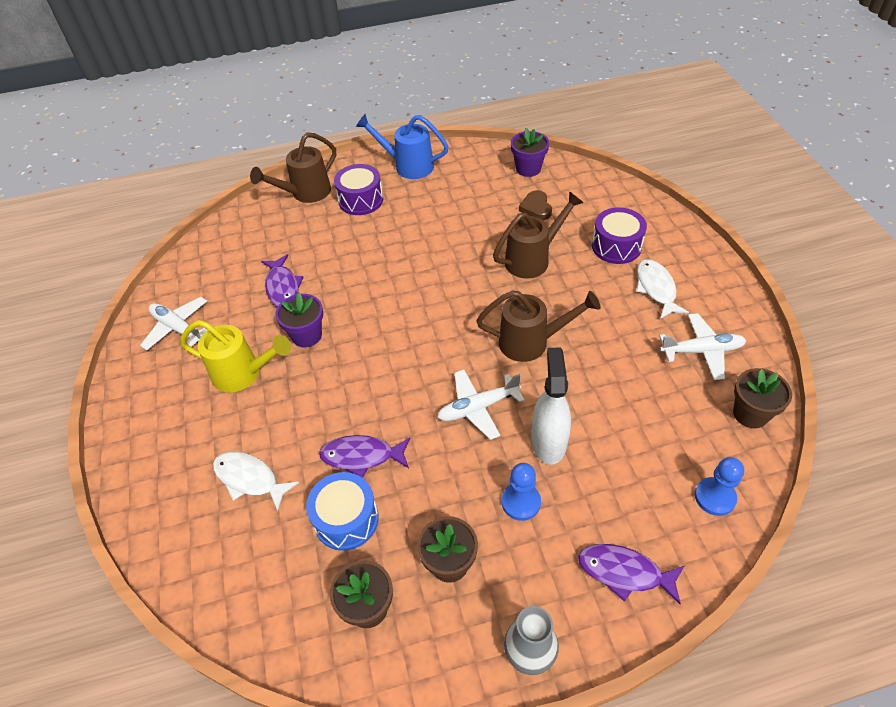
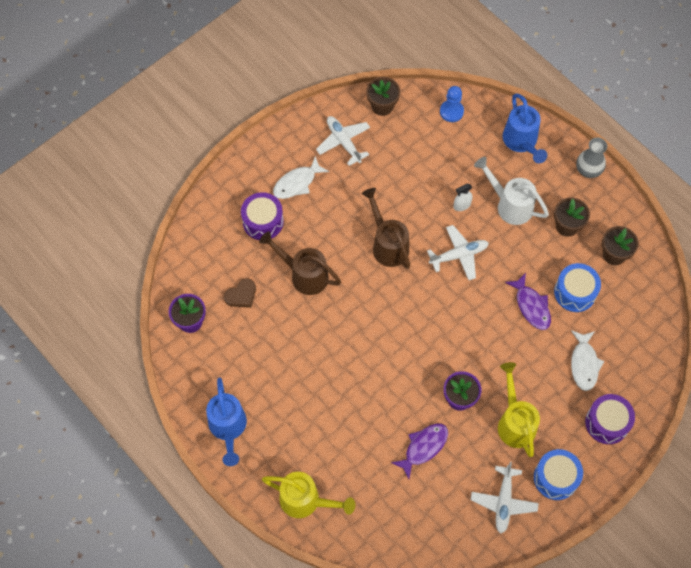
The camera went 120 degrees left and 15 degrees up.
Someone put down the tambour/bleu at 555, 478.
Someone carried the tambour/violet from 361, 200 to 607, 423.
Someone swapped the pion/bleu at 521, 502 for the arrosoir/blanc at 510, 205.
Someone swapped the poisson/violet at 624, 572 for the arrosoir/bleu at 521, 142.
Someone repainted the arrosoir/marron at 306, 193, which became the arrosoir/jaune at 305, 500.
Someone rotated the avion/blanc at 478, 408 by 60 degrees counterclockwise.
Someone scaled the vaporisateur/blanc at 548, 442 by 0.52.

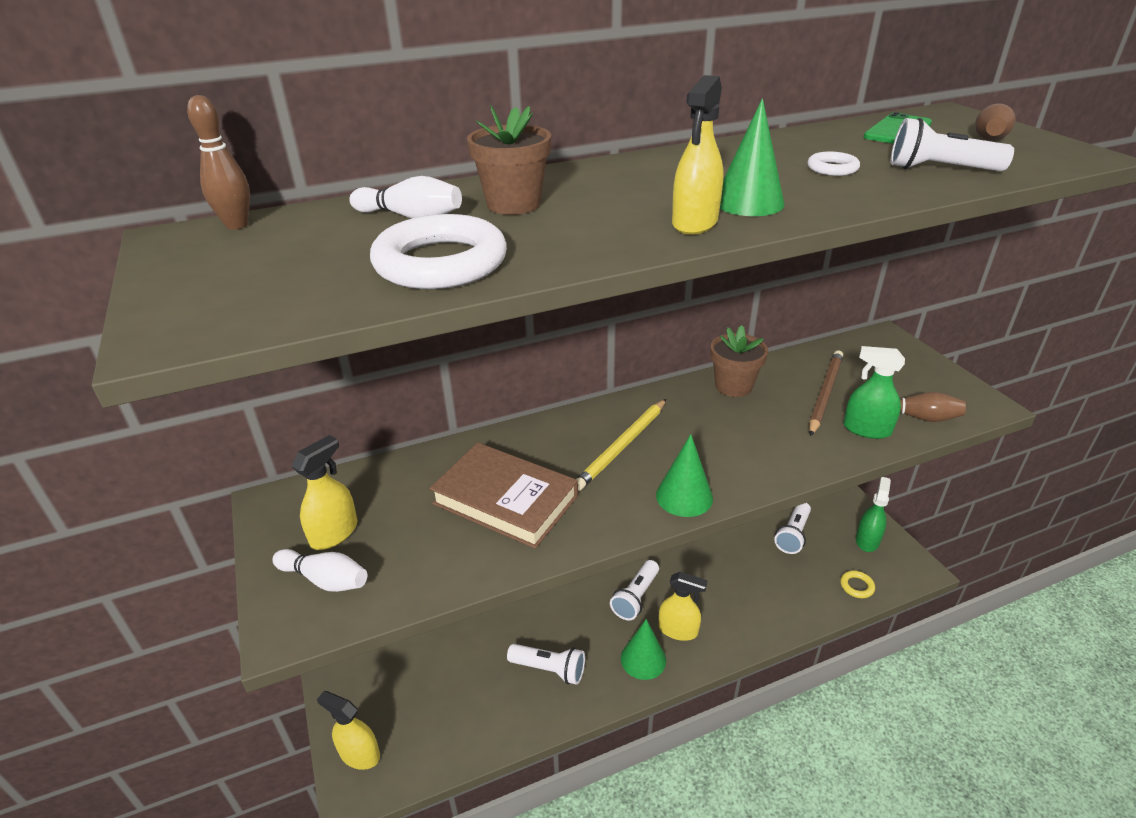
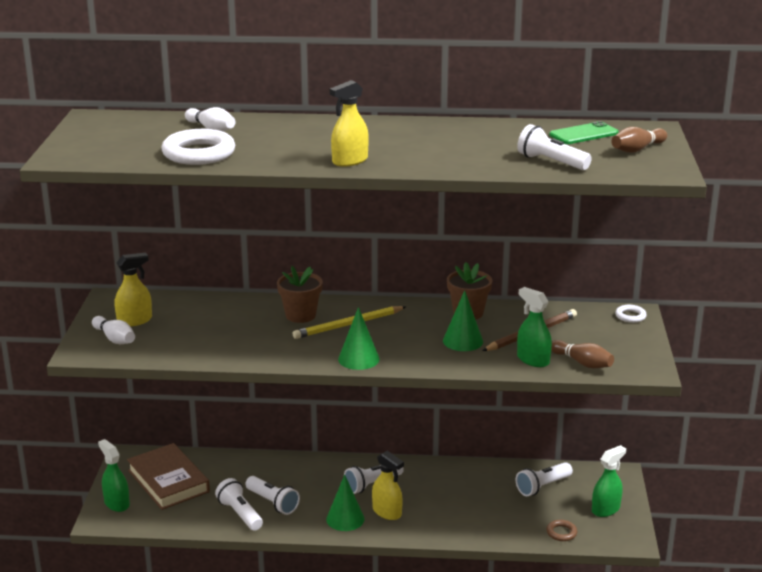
The camera went 25 degrees right and 10 degrees down.
Someone took away the quille/marron at 237, 225.
Someone put down the lampe de poche/blanc at 240, 514.
Someone carried the livre/marron from 505, 500 to 168, 481.
Someone carried the pot de fleurs/marron from 513, 204 to 300, 315.
Someone carried the cône/vert from 748, 202 to 463, 341.
Someone carried the anneau/blanc from 832, 168 to 630, 316.
Someone repainted the vaporisateur/jaune at 359, 754, which became the vaporisateur/vert at 116, 503.
Someone repainted the anneau/jaune at 856, 586, which became the anneau/marron at 561, 533.

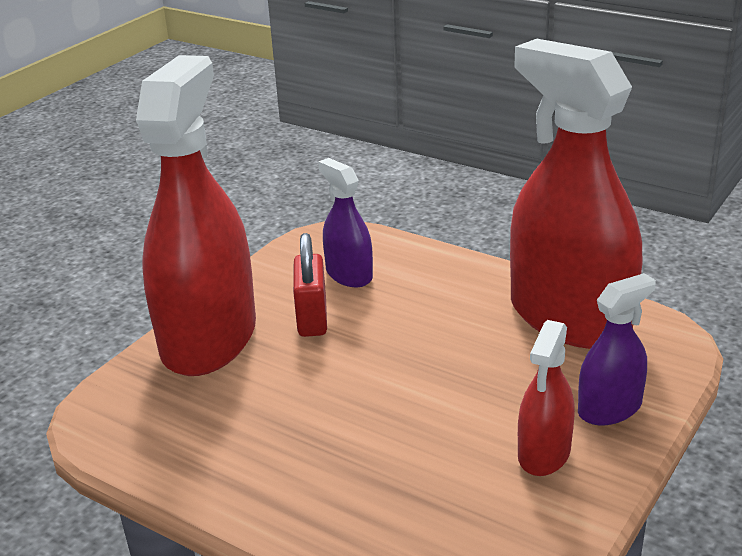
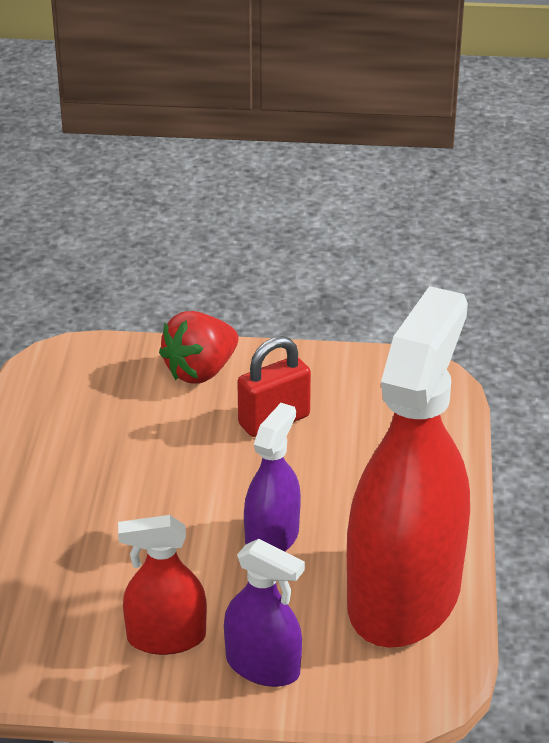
The camera went 60 degrees right and 5 degrees up.
Someone carried the vaporisateur/violet from 349, 274 to 272, 538.
Someone swapped the vaporisateur/rouge at 209, 338 for the fraise/rouge at 200, 371.

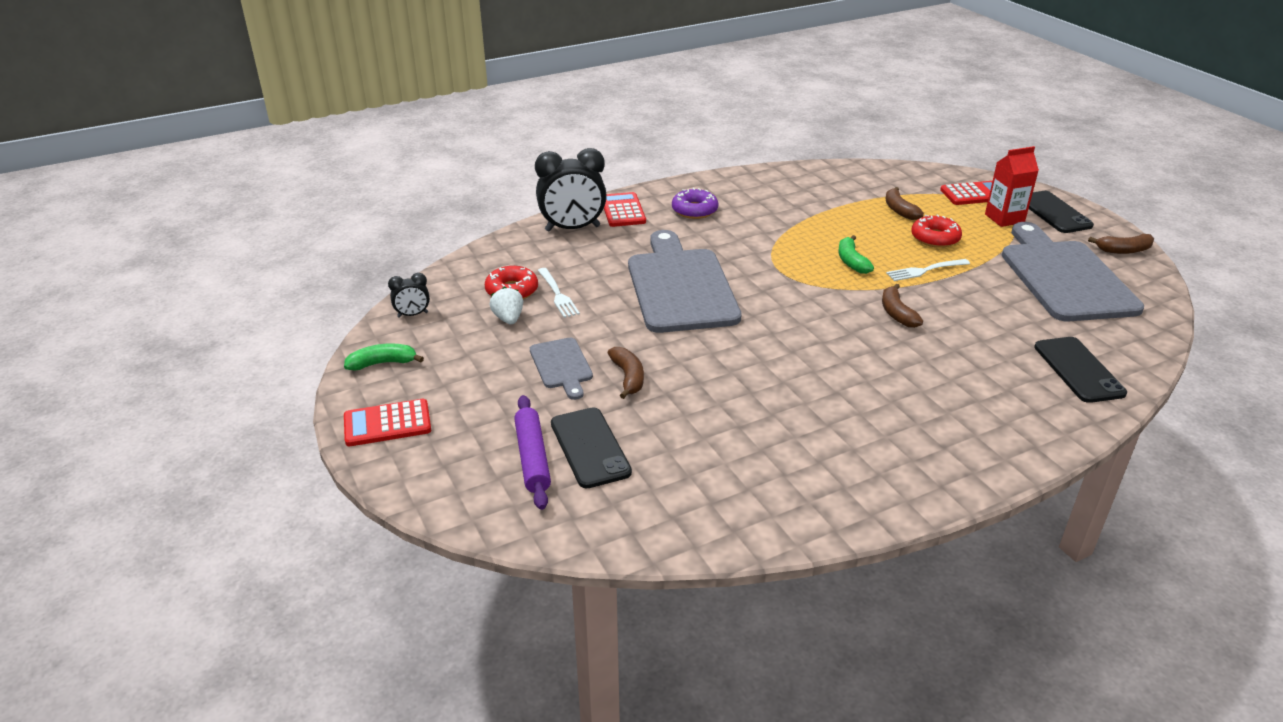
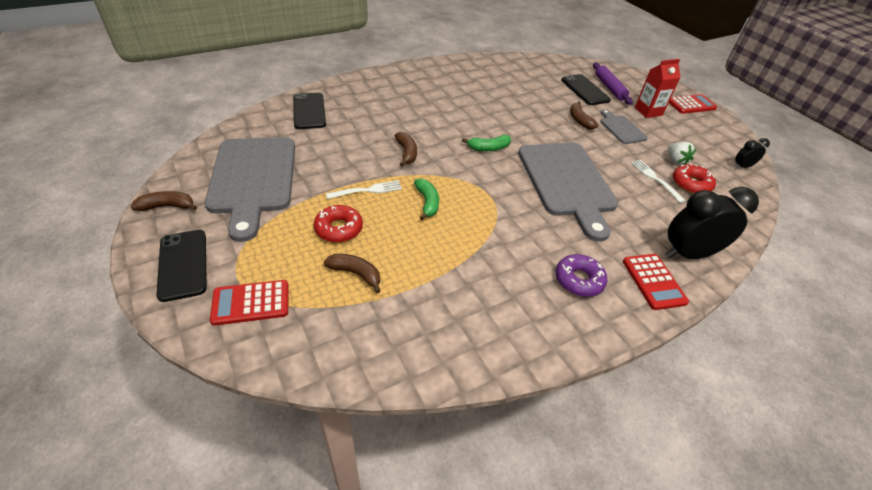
The camera went 175 degrees right and 10 degrees up.
Someone carried the banane/vert from 383, 363 to 489, 148.
Someone carried the brique de lait/rouge from 1004, 218 to 648, 111.
Someone rotated the banane/marron at 899, 210 by 45 degrees counterclockwise.

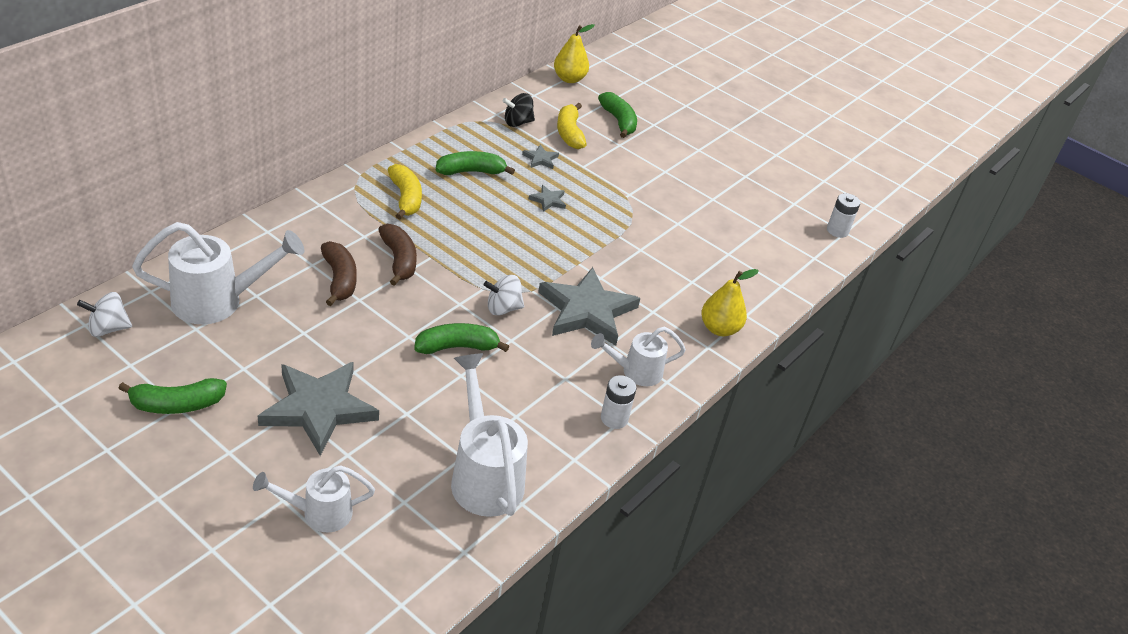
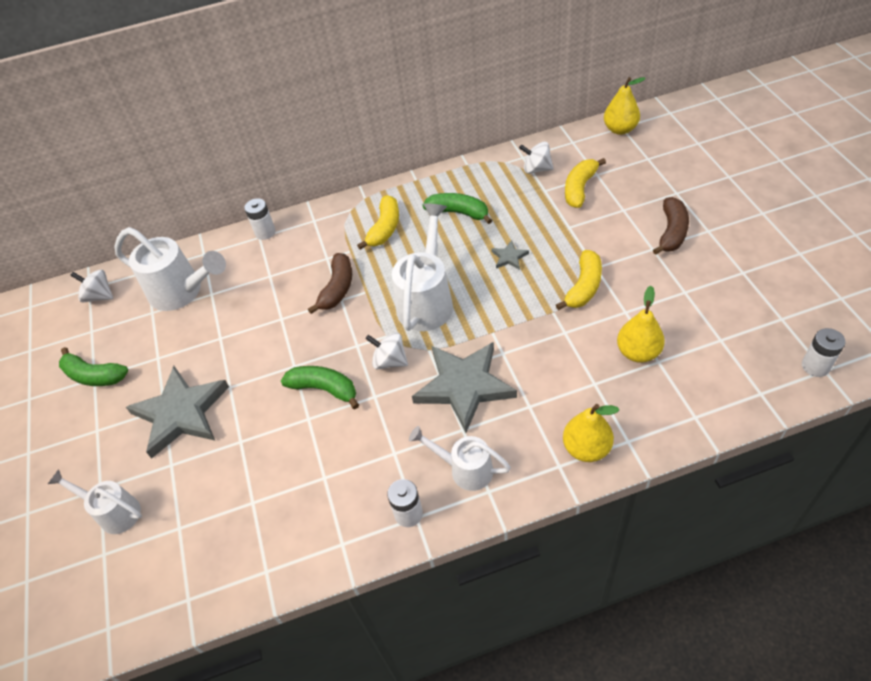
The camera went 45 degrees right and 10 degrees up.
Someone took away the étoile/gris at 540, 159.
Someone took away the banane/vert at 619, 121.
Someone put down the pile/blanc at 265, 232.
Someone put down the banane/jaune at 584, 287.
Someone put down the poire/jaune at 638, 352.
Someone carried the banane/marron from 339, 279 to 672, 232.
Someone carried the arrosoir/blanc from 484, 475 to 427, 300.
Someone repainted the toupie/noir at 517, 122, which became the toupie/blanc at 536, 169.

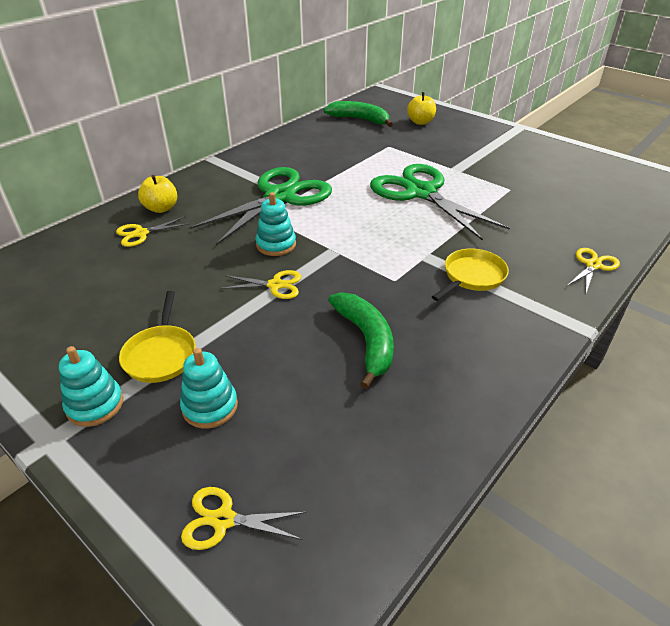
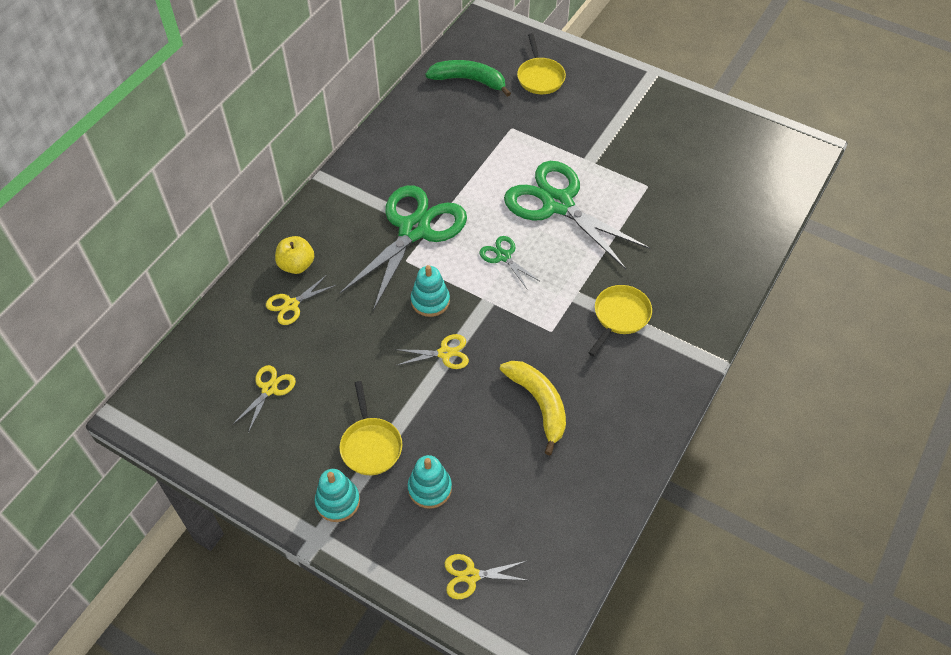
The camera went 10 degrees left and 15 degrees up.
Someone put down the ciseaux/vert at 503, 256.
Someone carried the ciseaux/jaune from 593, 265 to 269, 389.
Someone swapped the pomme/jaune at 420, 122 for the poêle/jaune at 540, 77.
Someone repainted the banane/vert at 366, 340, which became the banane/jaune at 539, 404.

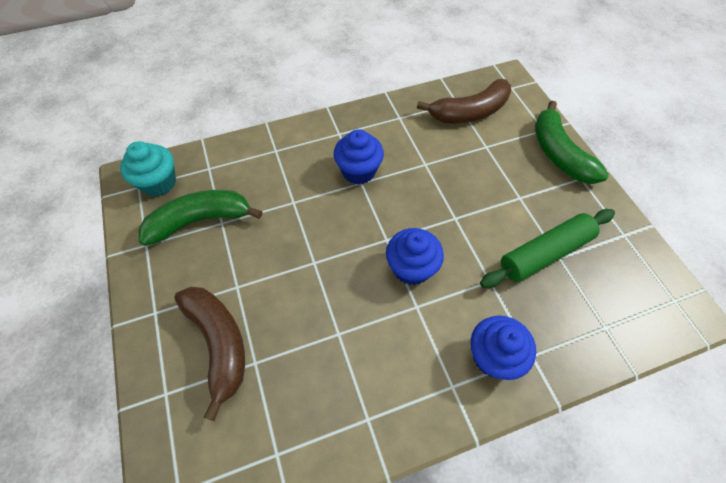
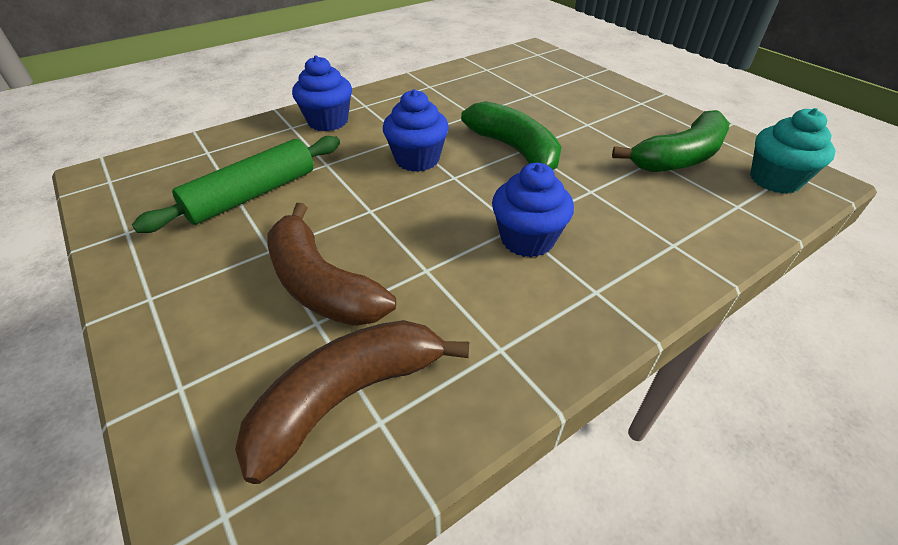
The camera went 165 degrees right and 15 degrees down.
Someone carried the banane/marron from 219, 343 to 321, 284.
Someone carried the banane/vert from 558, 154 to 515, 150.

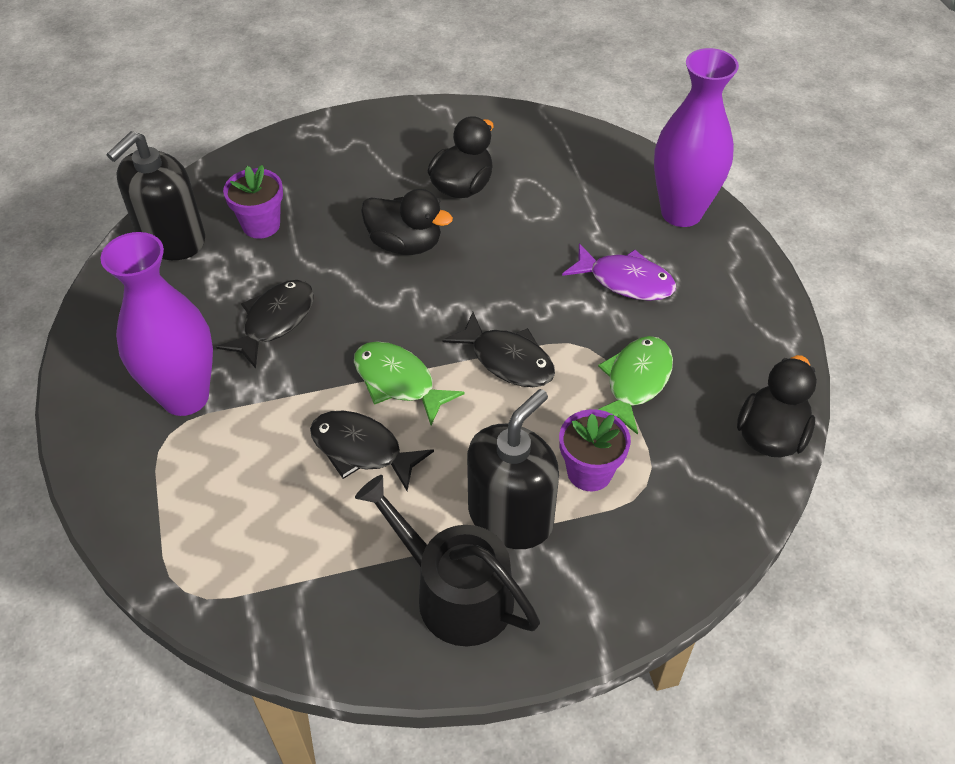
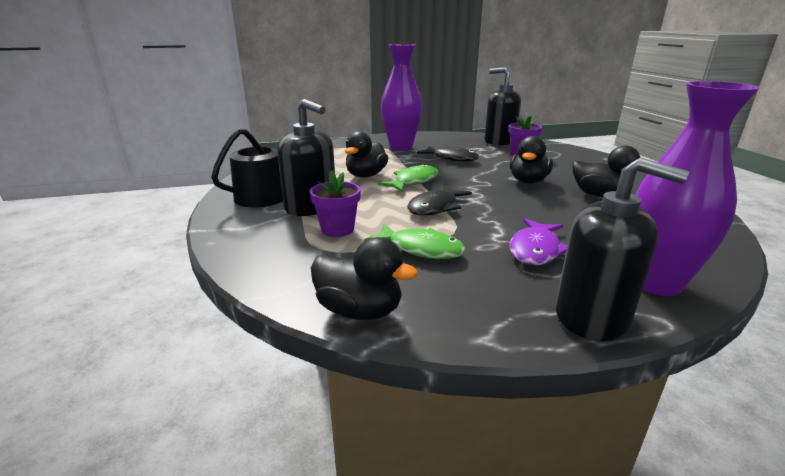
The camera went 90 degrees right and 25 degrees down.
Someone put down the distributeur de savon/noir at 592, 316.
Someone swapped the poisson/noir at 362, 450 for the canard/noir at 366, 175.

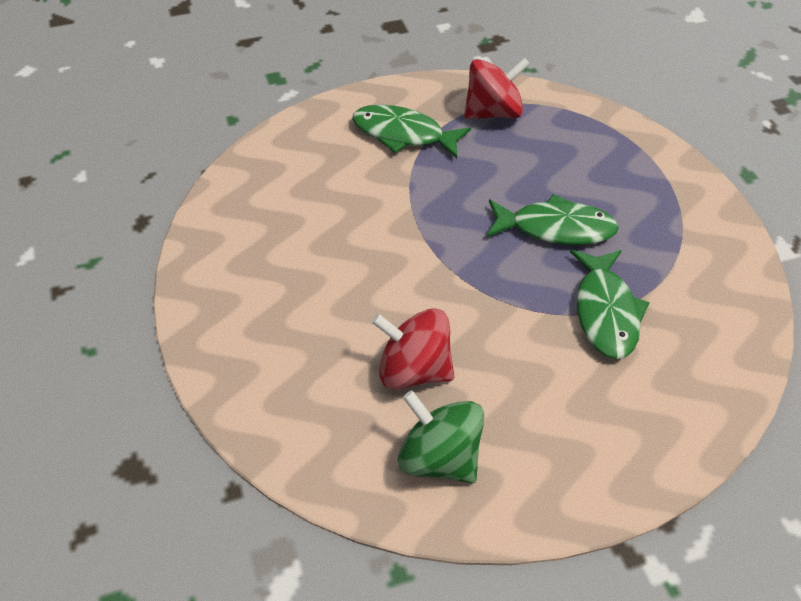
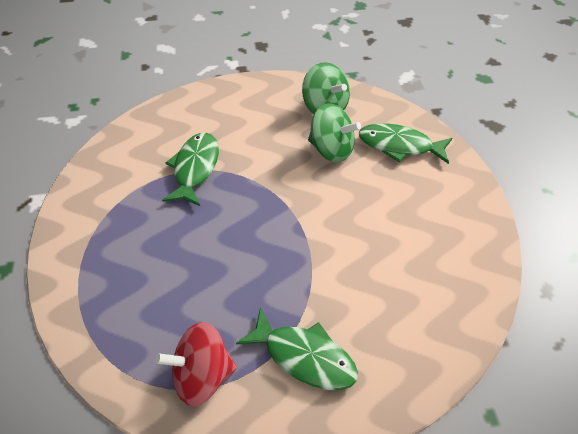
The camera went 170 degrees left and 0 degrees up.
Someone carried the poisson/vert from 556, 228 to 399, 146.
Someone repainted the toupie/rouge at 413, 370, which became the toupie/vert at 331, 150.

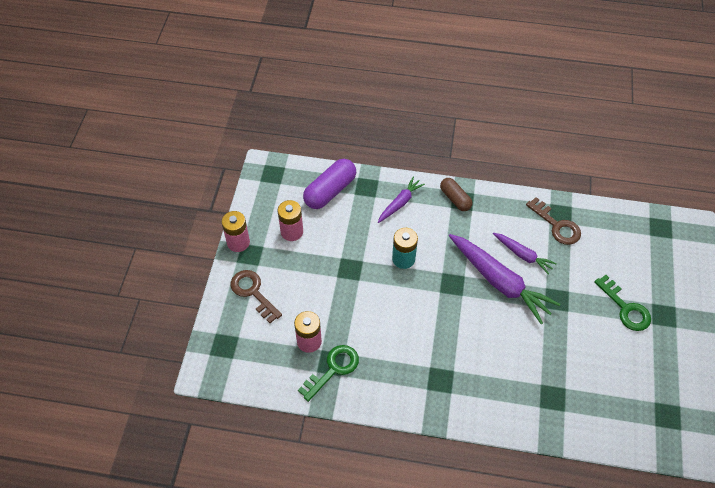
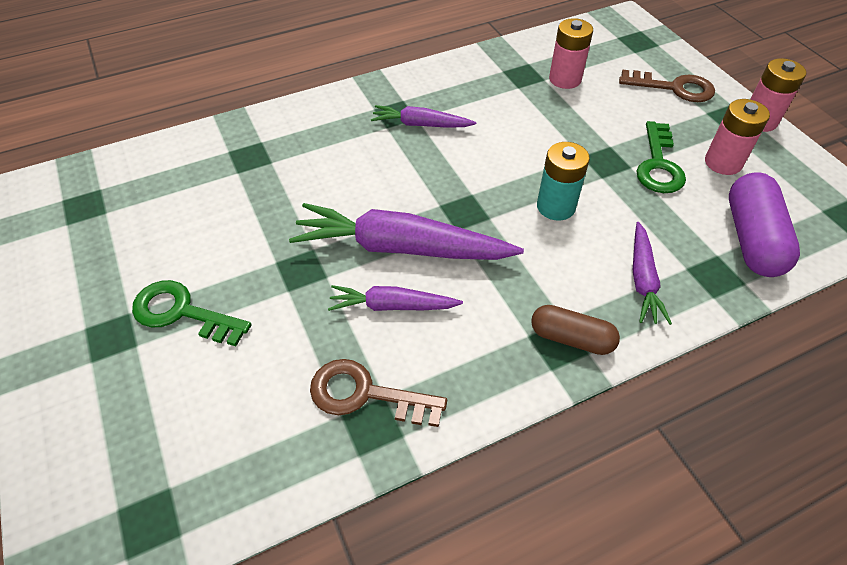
The camera went 145 degrees right and 5 degrees down.
Someone put down the carotte/violet at 421, 125.
Someone carried the clé/vert from 333, 369 to 658, 164.

